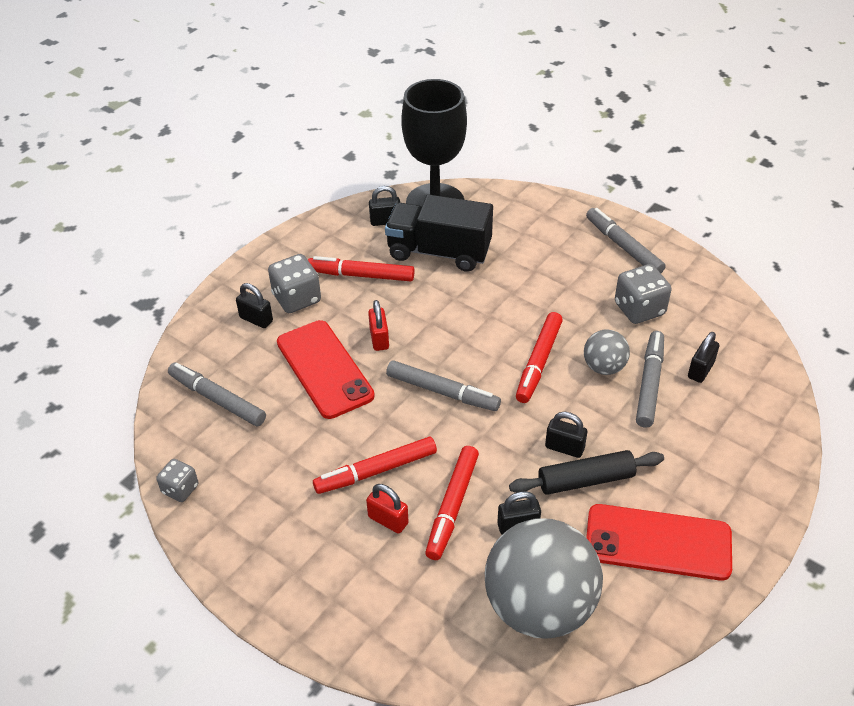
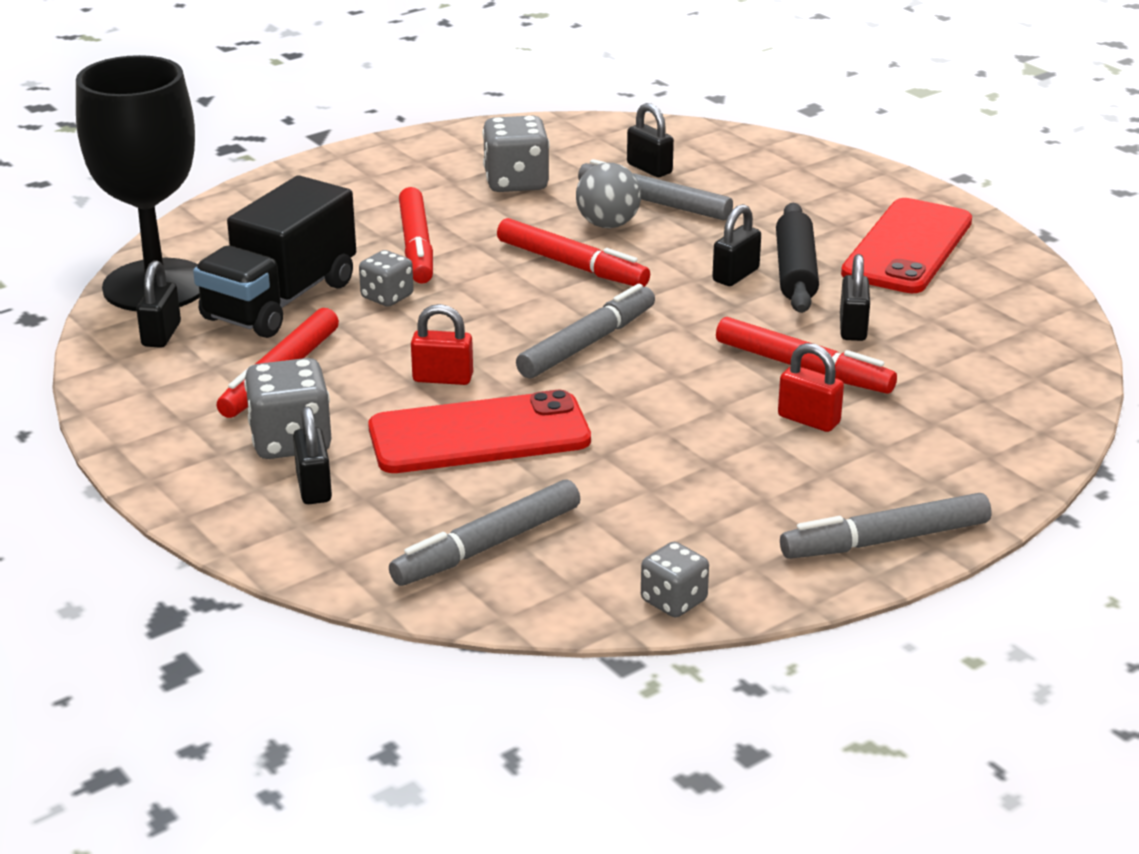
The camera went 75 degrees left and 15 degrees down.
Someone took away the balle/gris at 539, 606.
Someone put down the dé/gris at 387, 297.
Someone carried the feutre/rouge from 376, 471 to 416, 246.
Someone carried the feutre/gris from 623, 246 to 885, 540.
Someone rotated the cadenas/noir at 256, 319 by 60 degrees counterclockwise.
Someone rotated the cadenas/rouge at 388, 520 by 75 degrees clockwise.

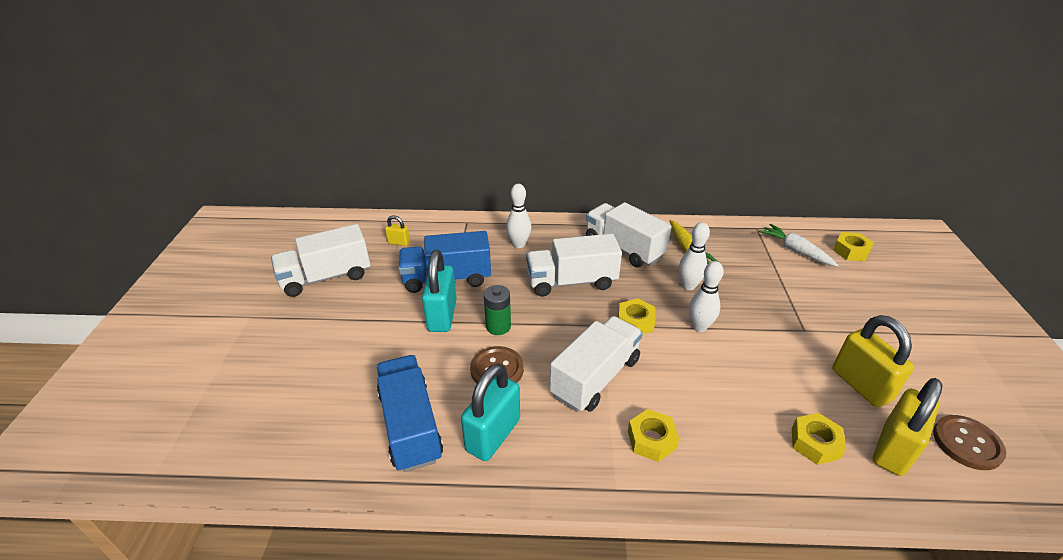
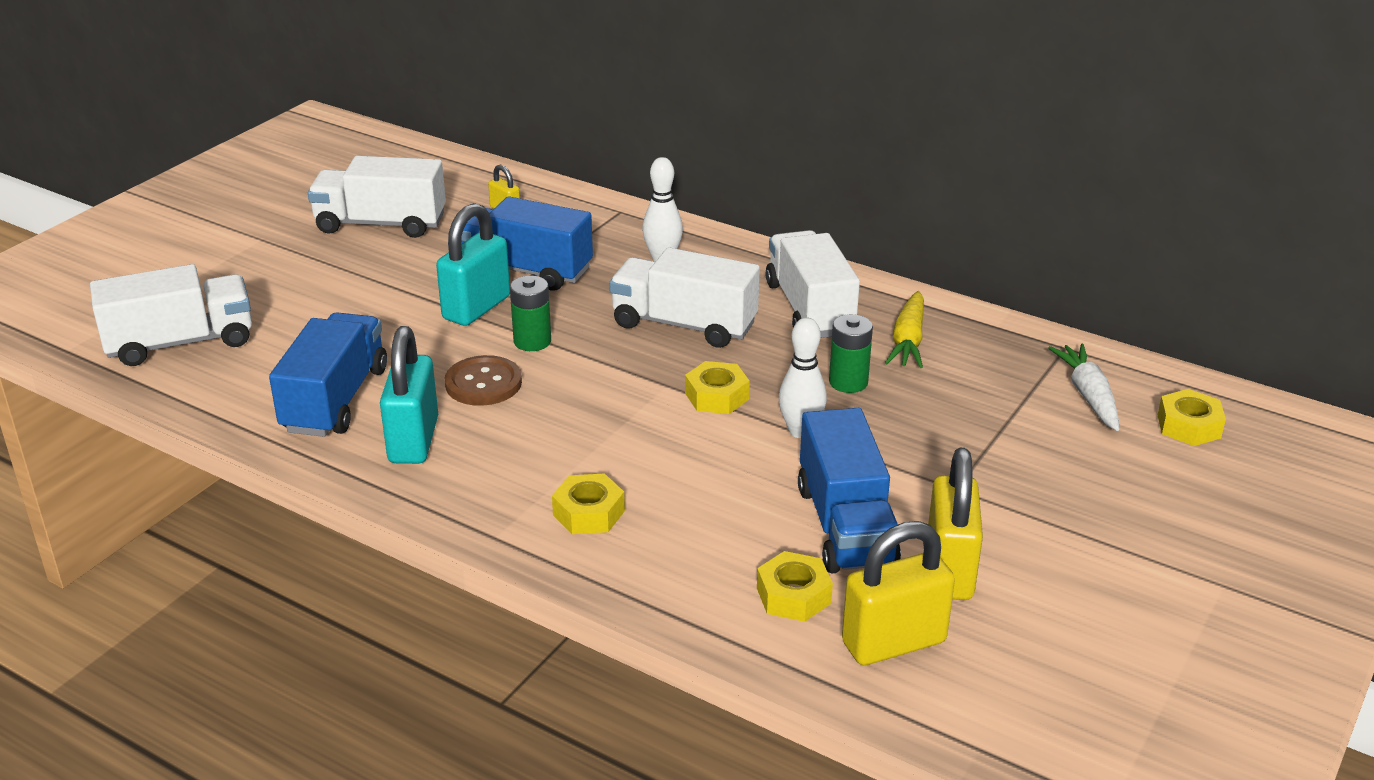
The camera went 30 degrees right and 5 degrees down.
Someone took away the bouton/marron at 967, 443.
Someone put down the camion/bleu at 845, 526.
Someone carried the camion/blanc from 595, 377 to 180, 343.
Someone swapped the quille/blanc at 688, 286 for the pile/vert at 848, 382.
Someone rotated the cadenas/turquoise at 493, 435 by 60 degrees counterclockwise.

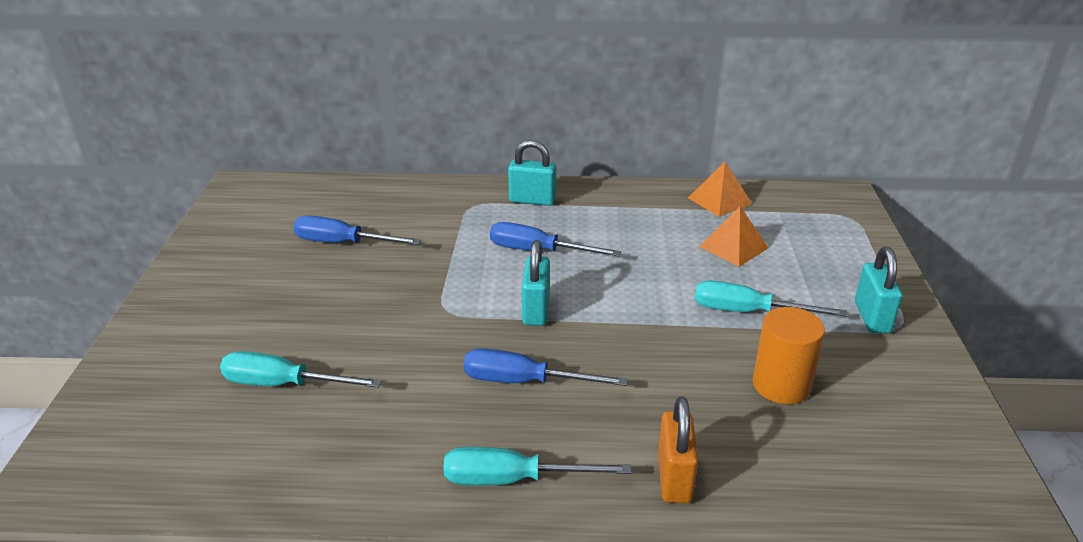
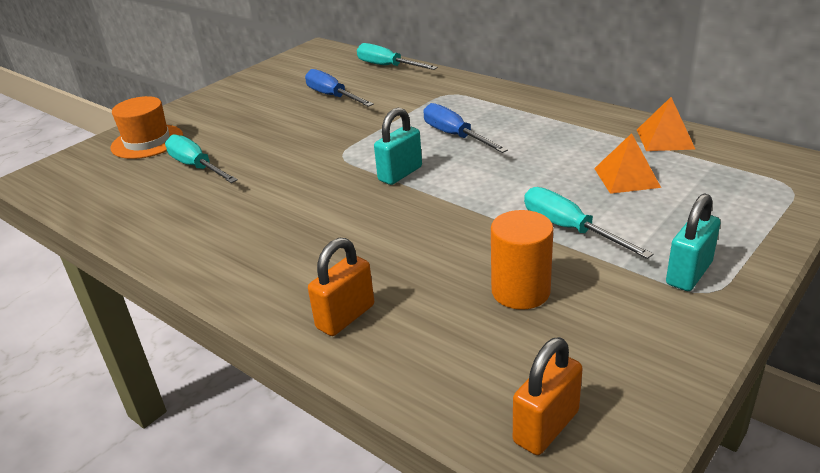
The camera went 40 degrees right and 0 degrees up.
Someone took away the tournevis/bleu at 524, 381.
Someone took away the cadenas/turquoise at 532, 200.
Someone put down the chapeau/orange at 147, 142.
Someone put down the cadenas/orange at 546, 427.
Someone carried the tournevis/turquoise from 513, 479 to 387, 66.

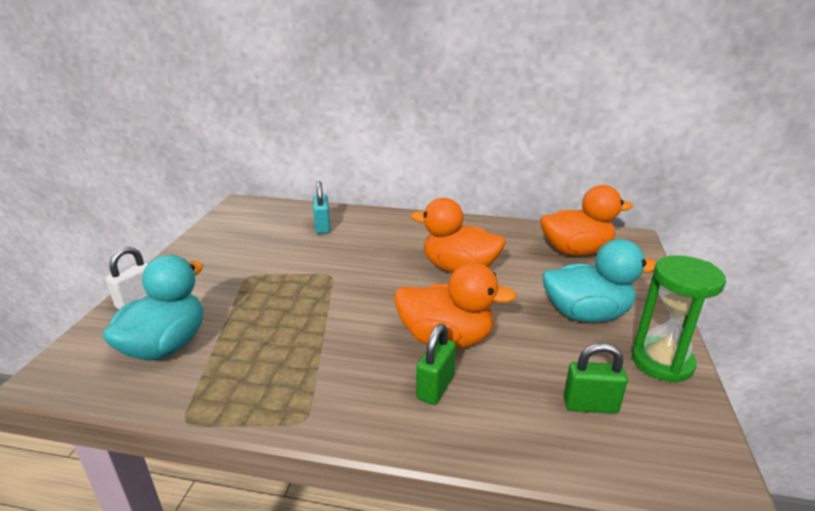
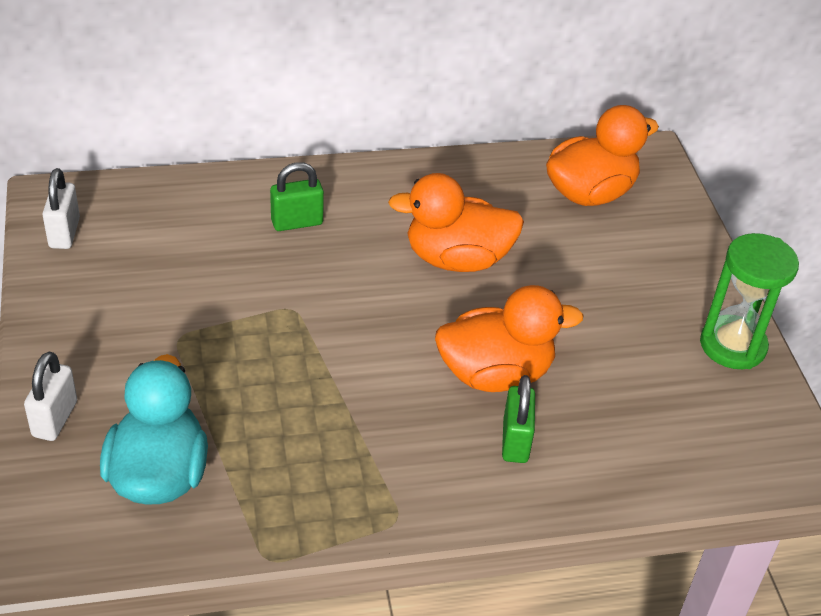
The camera went 25 degrees left and 15 degrees up.
Someone took away the cadenas/turquoise at 322, 227.
Someone took away the canard/turquoise at 586, 314.
Someone put down the cadenas/blanc at 64, 233.
Someone carried the cadenas/vert from 590, 405 to 297, 222.

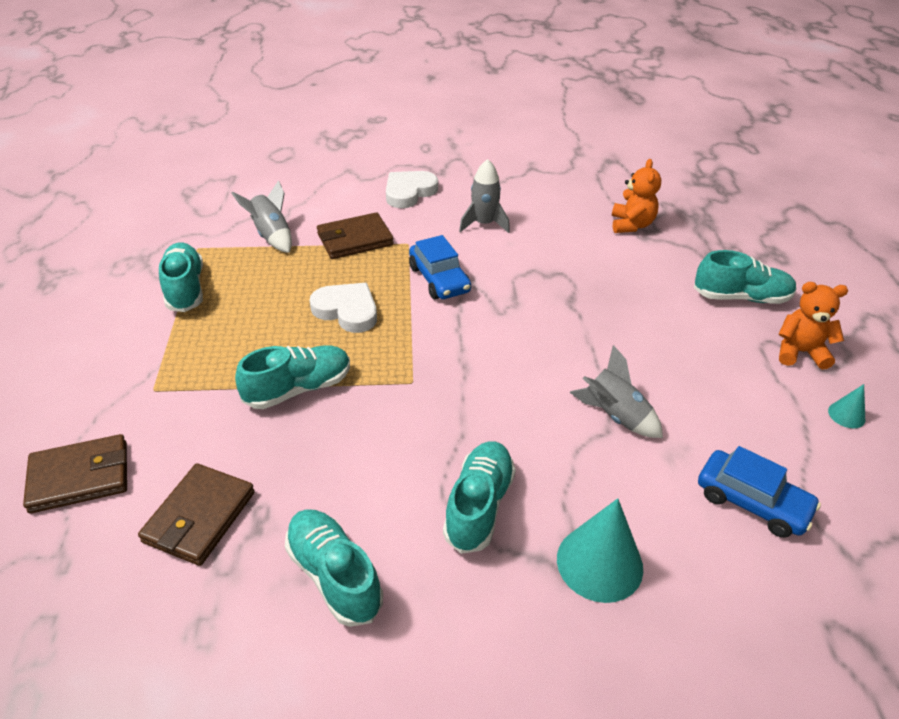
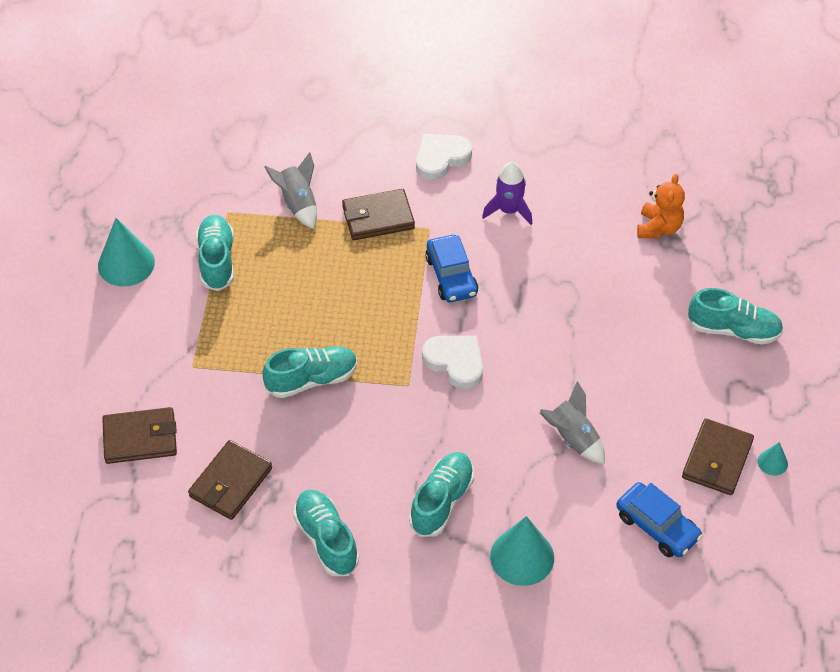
The camera went 10 degrees right and 10 degrees up.
Someone took away the ours en peluche/orange at 800, 352.
Someone put down the cône/turquoise at 126, 264.
Someone put down the portefeuille/marron at 717, 459.
Someone carried the cœur/blanc from 347, 310 to 455, 362.
Someone repainted the fusée/gris at 484, 224, which became the fusée/violet at 509, 210.

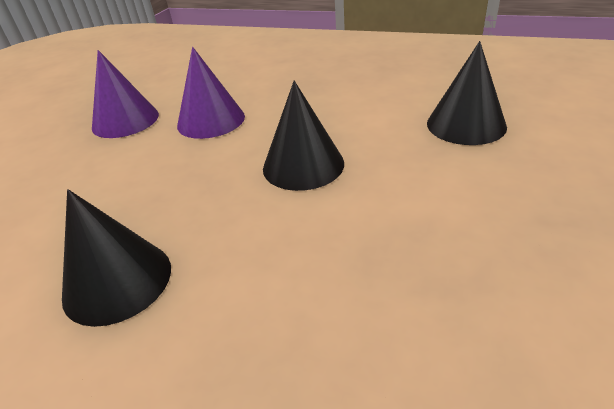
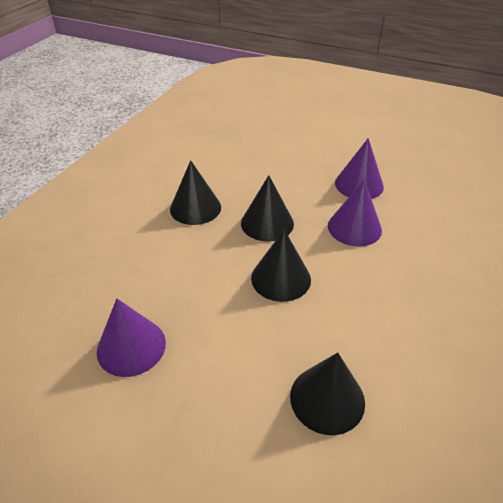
The camera went 90 degrees right and 5 degrees up.
Someone put down the cône/violet at 131, 346.
Someone put down the cône/noir at 267, 223.

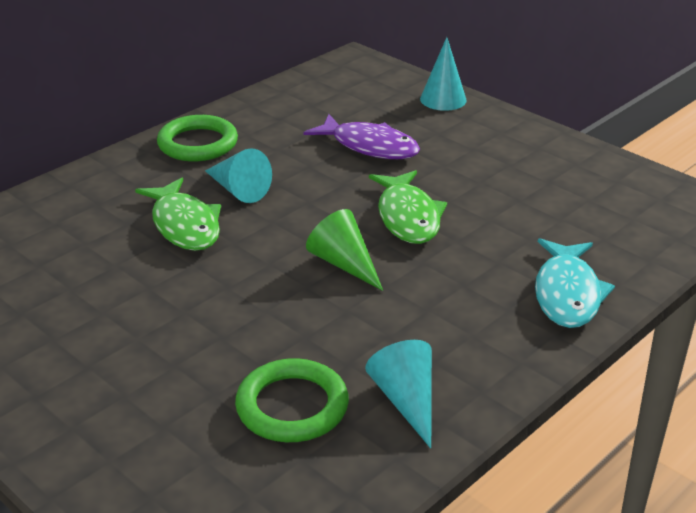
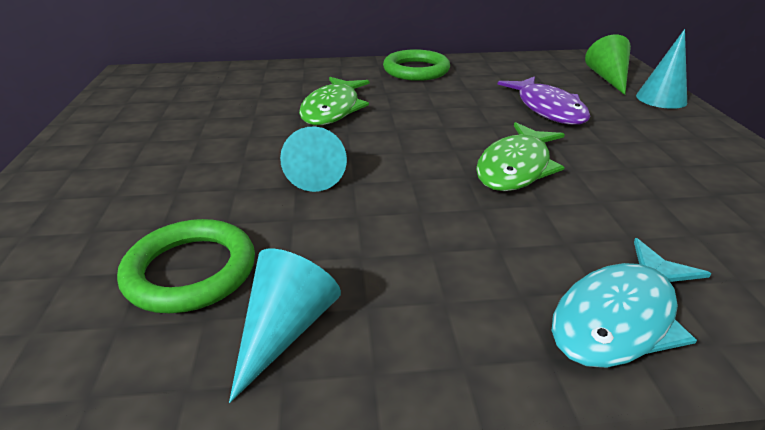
The camera went 40 degrees right and 0 degrees up.
Someone carried the cône/turquoise from 238, 190 to 316, 173.
Someone carried the cône/vert from 344, 263 to 608, 78.

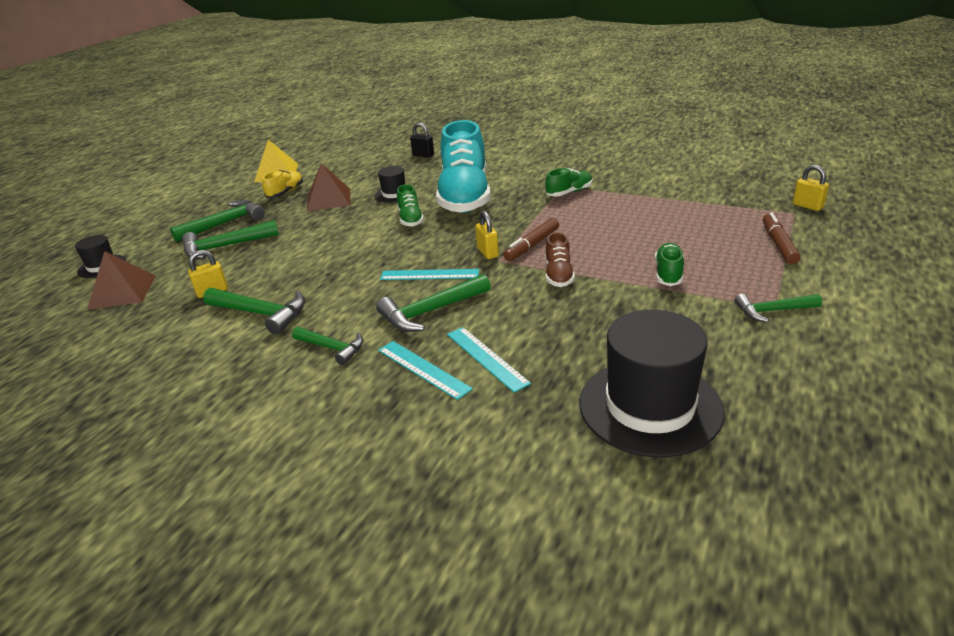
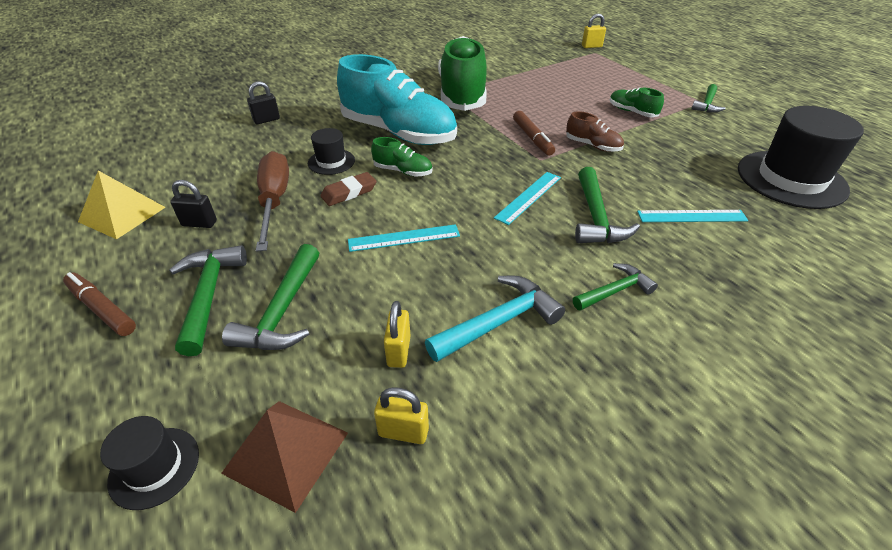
The camera went 60 degrees left and 10 degrees up.
Someone put down the gomme/marron at 349, 192.
Someone carried the règle/turquoise from 423, 369 to 404, 238.
Someone carried the cadenas/jaune from 487, 252 to 403, 432.
Someone carried the feutre/marron from 778, 244 to 102, 309.
Someone swapped the chaussure/jaune at 286, 192 for the cadenas/noir at 199, 223.
Someone swapped the pyramide/marron at 329, 199 for the tournevis/marron at 274, 201.
Someone repainted the marteau/vert at 262, 314, which became the marteau/turquoise at 499, 322.
Someone scaled the chaussure/vert at 569, 192 by 2.32.

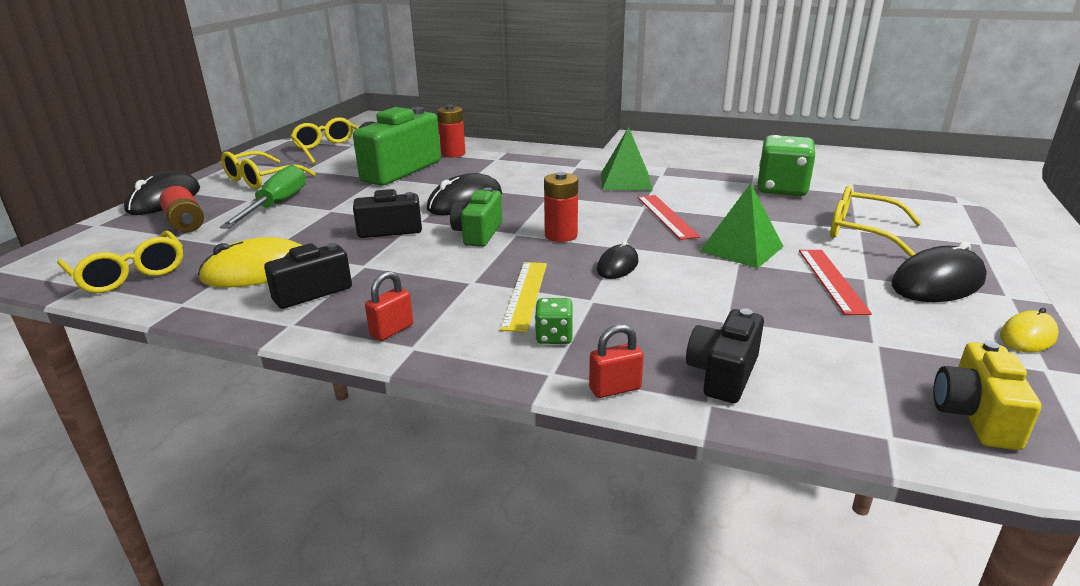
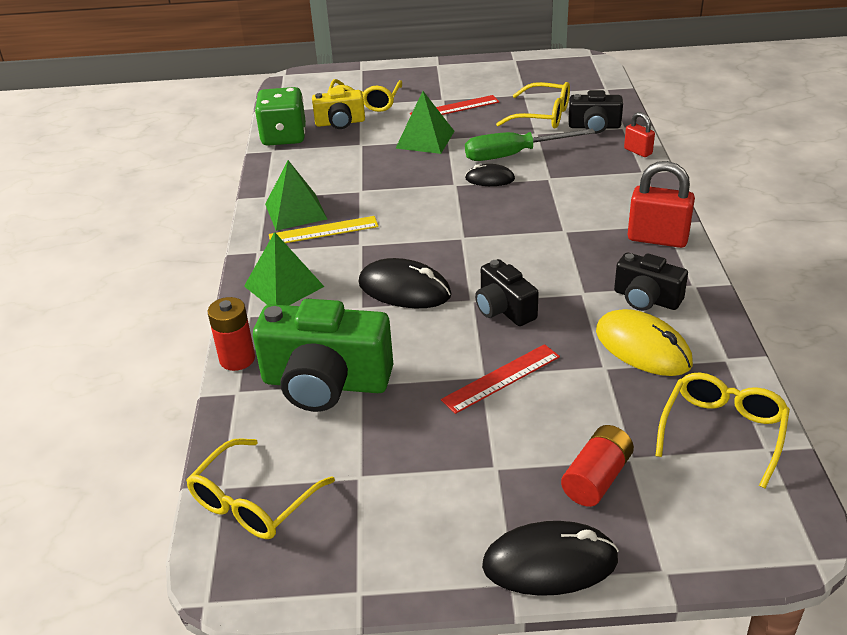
The camera went 110 degrees left and 10 degrees up.
Someone took away the appareil photo/vert at 478, 233.
Someone took away the dé/vert at 554, 336.
Someone took away the pile/rouge at 561, 235.
Someone took away the souris/noir at 937, 282.
Someone took away the souris/jaune at 1027, 336.
Someone put down the pyramide/vert at 283, 286.
Someone carried the tournevis/vert from 276, 205 to 513, 155.
Someone carried the lunettes/jaune from 262, 179 to 542, 116.
Someone carried the règle/jaune from 525, 295 to 323, 231.
Someone carried the règle/rouge from 667, 216 to 501, 378.
Someone carried the appareil photo/jaune from 975, 415 to 340, 123.
Someone scaled the cadenas/rouge at 392, 330 by 1.80.

